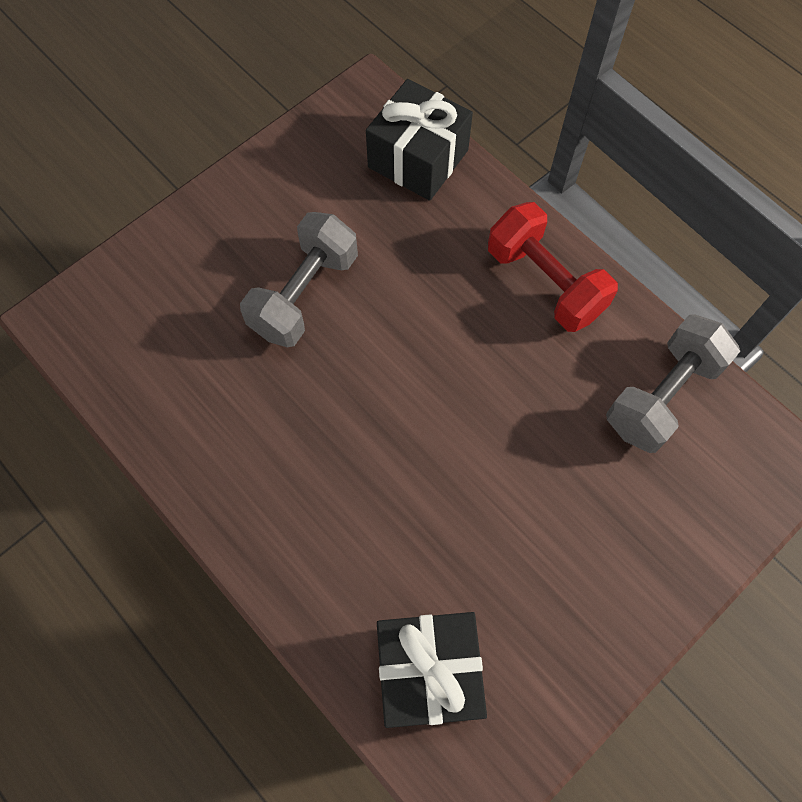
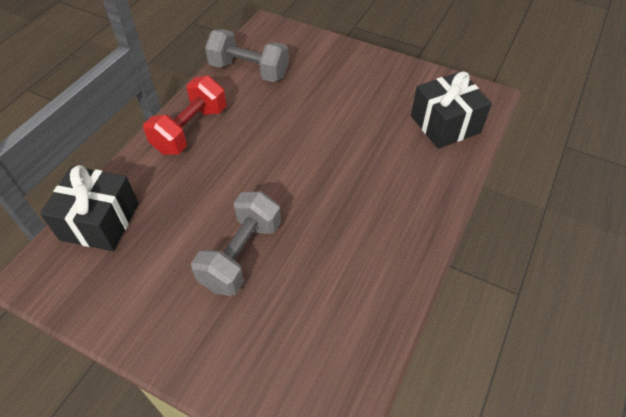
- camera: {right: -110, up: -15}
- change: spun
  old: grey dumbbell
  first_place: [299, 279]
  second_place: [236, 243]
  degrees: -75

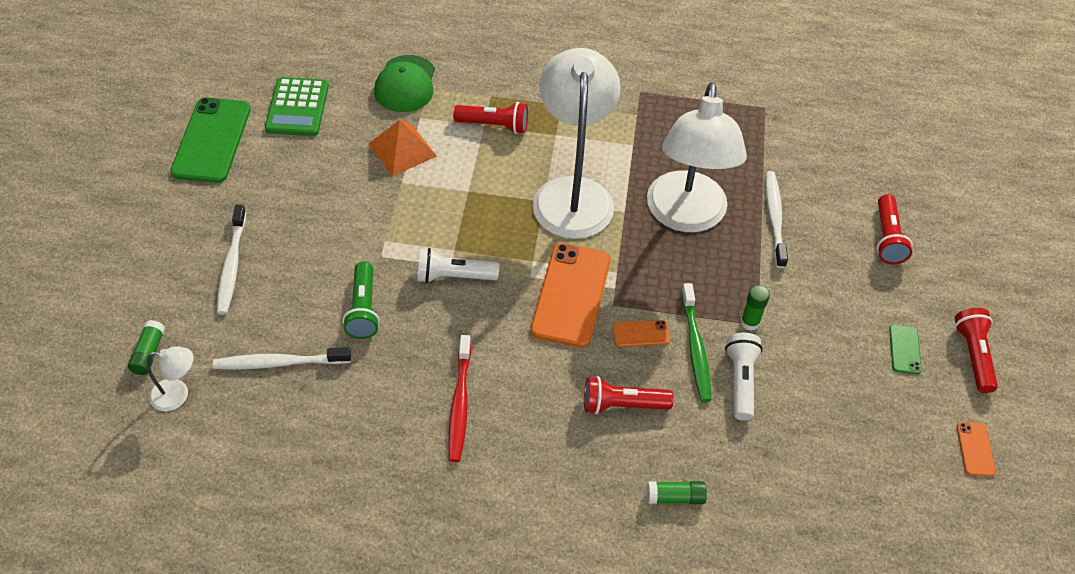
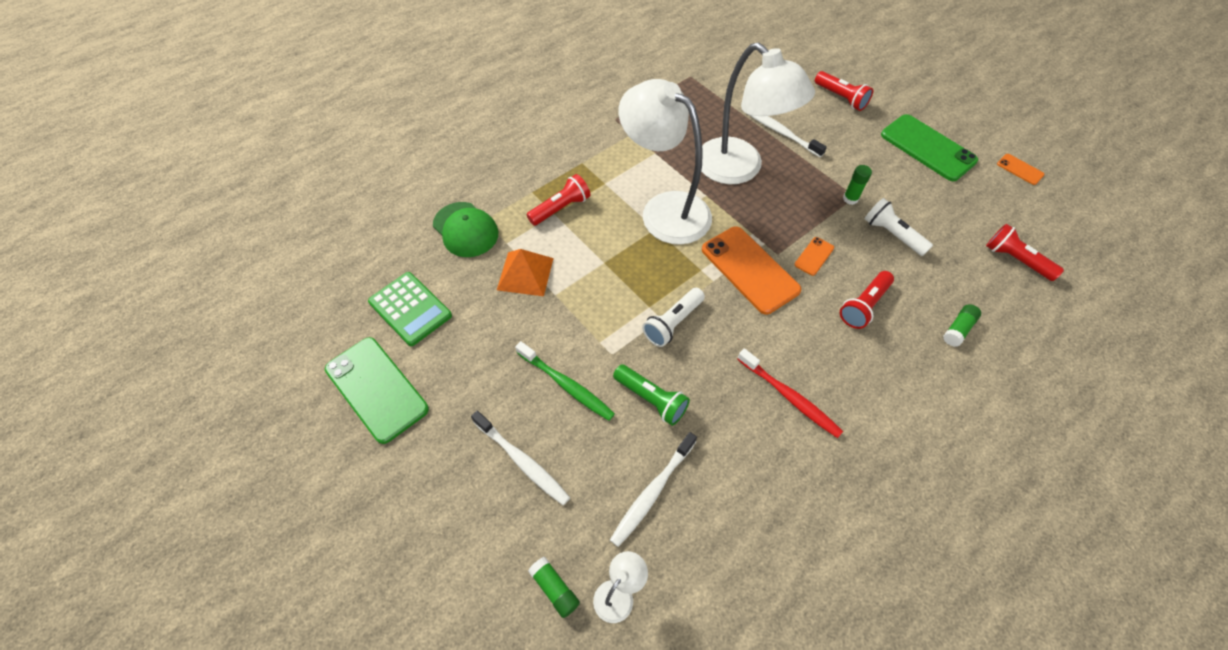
- camera: {right: -45, up: 5}
- change: relocated
  old: green toothbrush
  first_place: [696, 342]
  second_place: [565, 381]
- change: relocated
  old: red flashlight
  first_place: [976, 350]
  second_place: [1025, 252]
- change: size
  old: green phone
  first_place: [905, 349]
  second_place: [929, 147]
  factor: 2.19

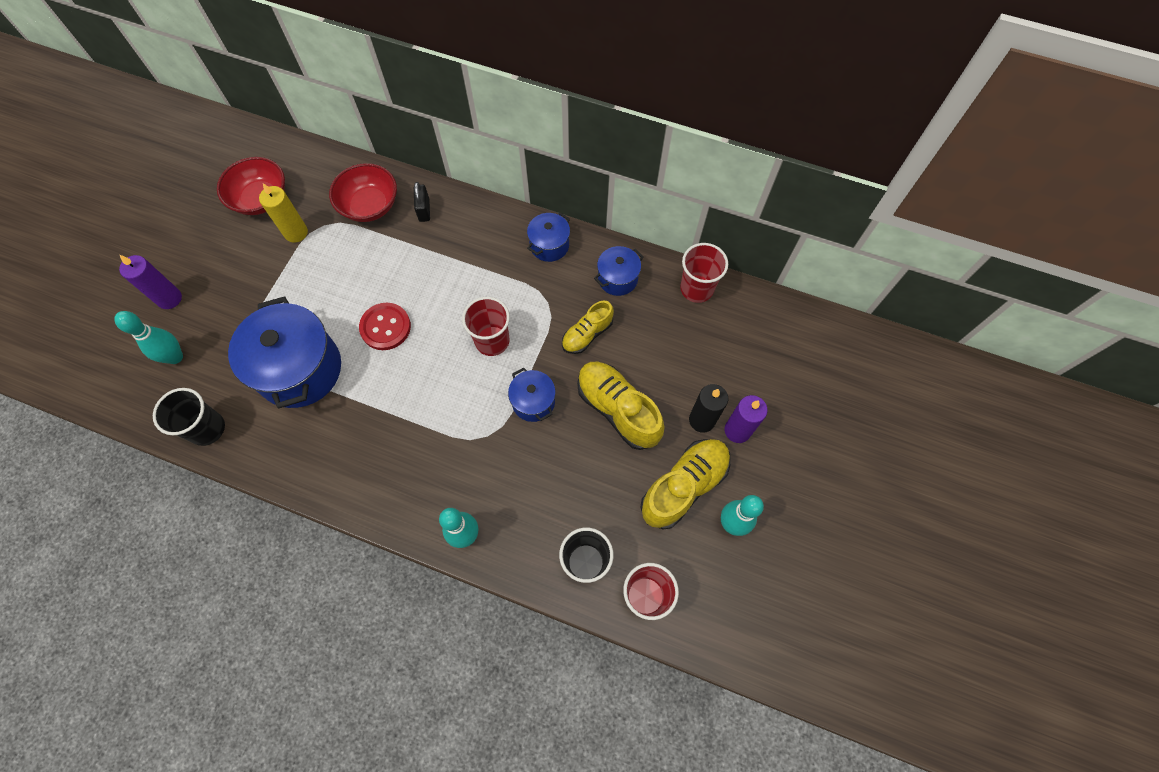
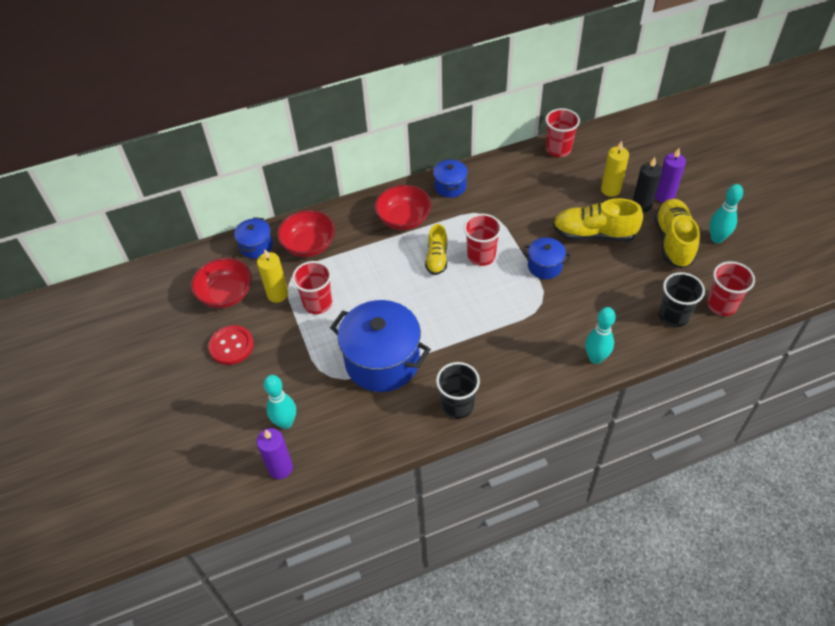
- camera: {right: -40, up: -15}
- change: missing
  old: black padlock
  first_place: [422, 202]
- change: relocated
  old: blue pot
  first_place: [619, 271]
  second_place: [253, 238]
- change: relocated
  old: purple candle
  first_place: [150, 282]
  second_place: [275, 453]
- change: relocated
  old: yellow shoe
  first_place: [588, 327]
  second_place: [436, 249]
- change: relocated
  old: red button
  first_place: [385, 326]
  second_place: [231, 345]
- change: relocated
  old: black cup
  first_place: [189, 417]
  second_place: [458, 390]
- change: appeared
  new: yellow candle
  second_place: [615, 169]
- change: appeared
  new: red bowl
  second_place: [403, 207]
- change: appeared
  new: red cup
  second_place: [312, 287]

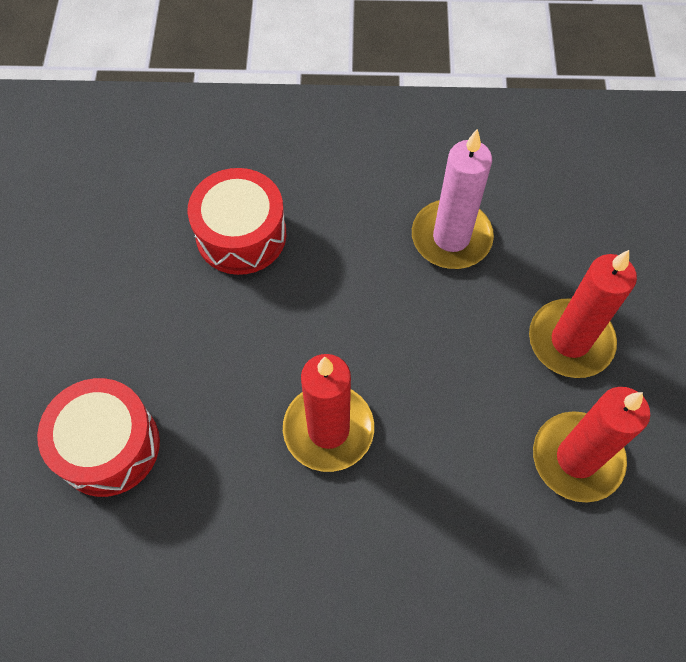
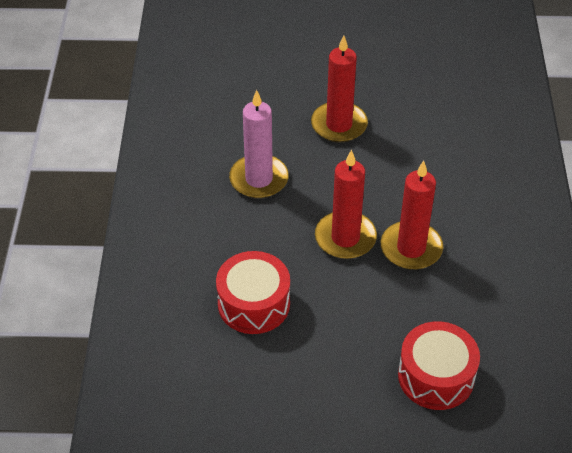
- camera: {right: -90, up: -15}
- change: relocated
  old: red candle
  first_place: [591, 445]
  second_place: [346, 204]

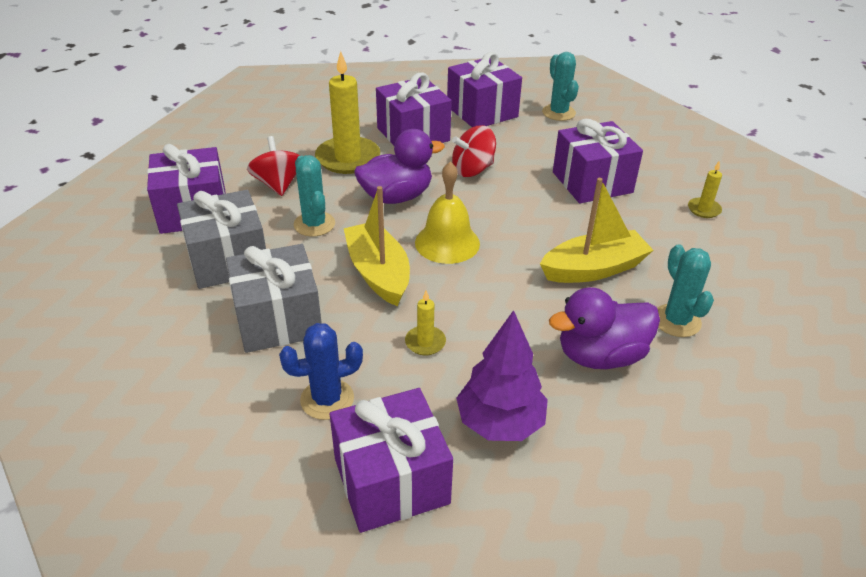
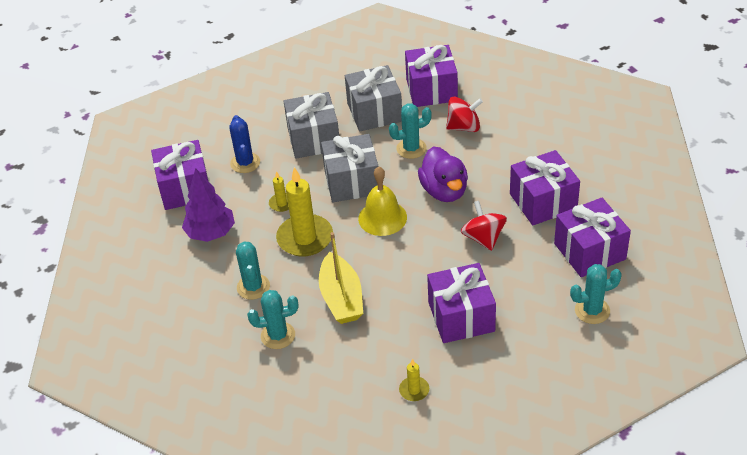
- camera: {right: 100, up: 5}
- change: relocated
  old: yellow candle
  first_place: [347, 112]
  second_place: [304, 212]
- change: exchanged
  old: yellow boat
  new: grey gift
  first_place: [377, 246]
  second_place: [350, 168]
- change: exchanged
  old: purple duck
  new: turquoise cactus
  first_place: [604, 328]
  second_place: [253, 270]

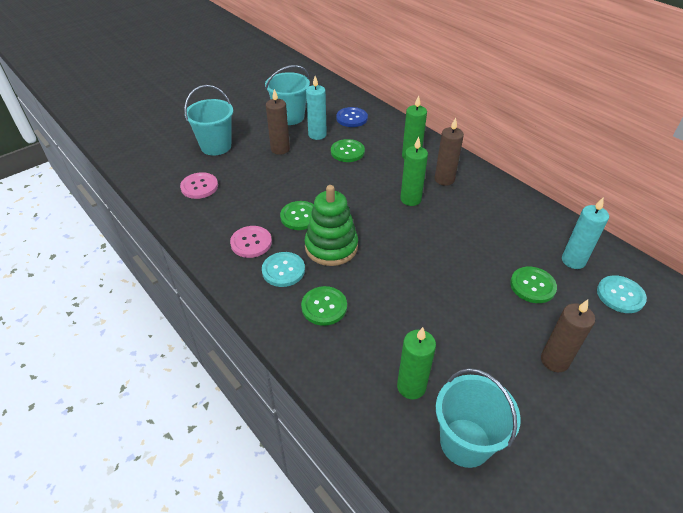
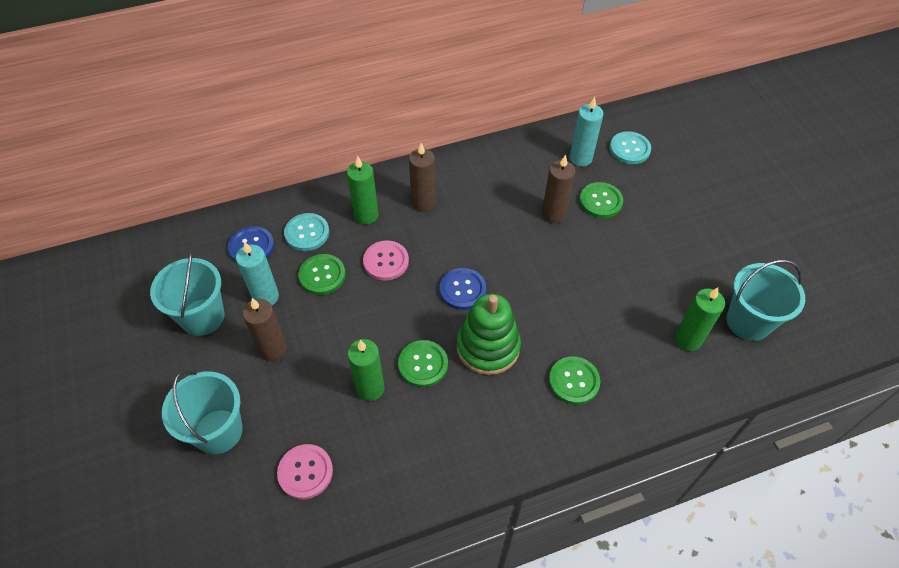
- camera: {right: -70, up: 10}
- change: relocated
  old: green candle
  first_place: [414, 171]
  second_place: [366, 370]
- change: relocated
  old: pink button
  first_place: [251, 242]
  second_place: [386, 261]
- change: relocated
  old: turquoise button
  first_place: [283, 269]
  second_place: [306, 232]
- change: relocated
  old: brown candle
  first_place: [568, 336]
  second_place: [559, 189]
- change: appeared
  new: blue button
  second_place: [463, 289]

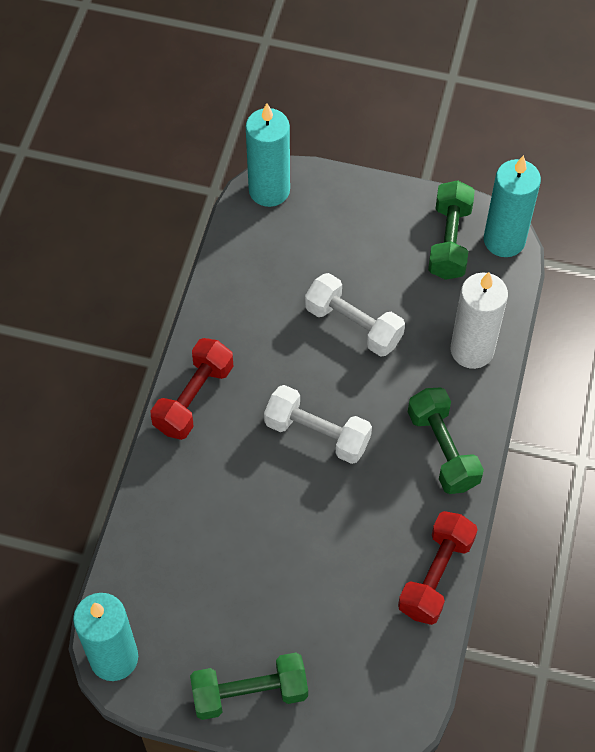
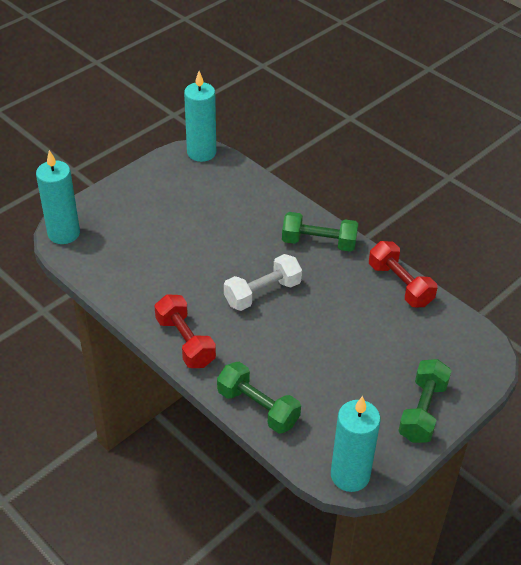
- camera: {right: -60, up: -15}
- change: relocated
  old: green dumbbell
  first_place: [451, 230]
  second_place: [259, 398]
- change: missing
  old: white candle
  first_place: [479, 320]
- change: missing
  old: white dumbbell
  first_place: [355, 315]

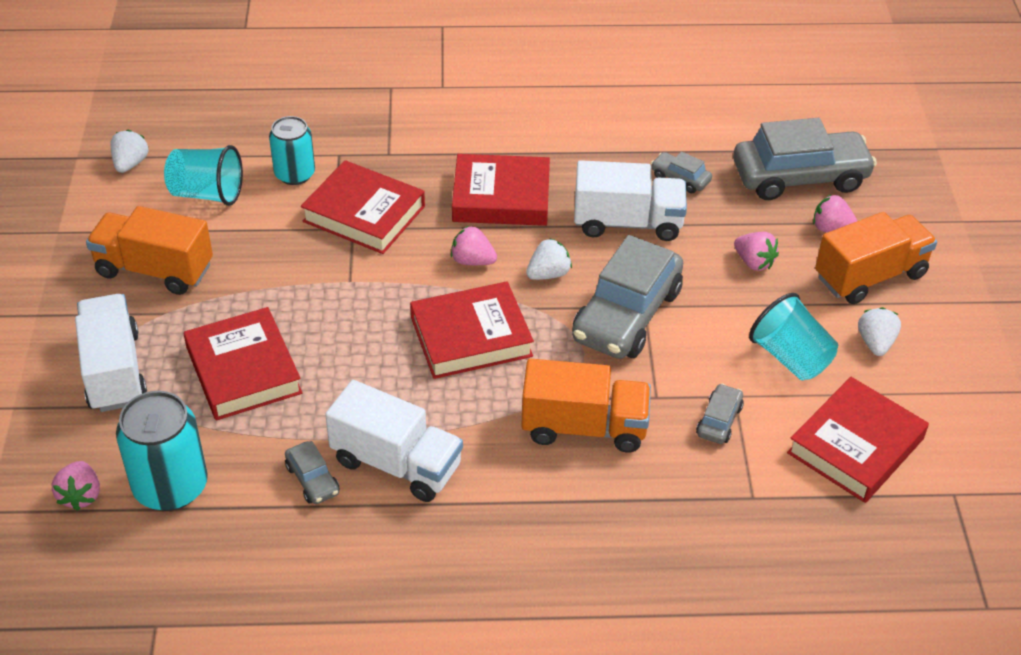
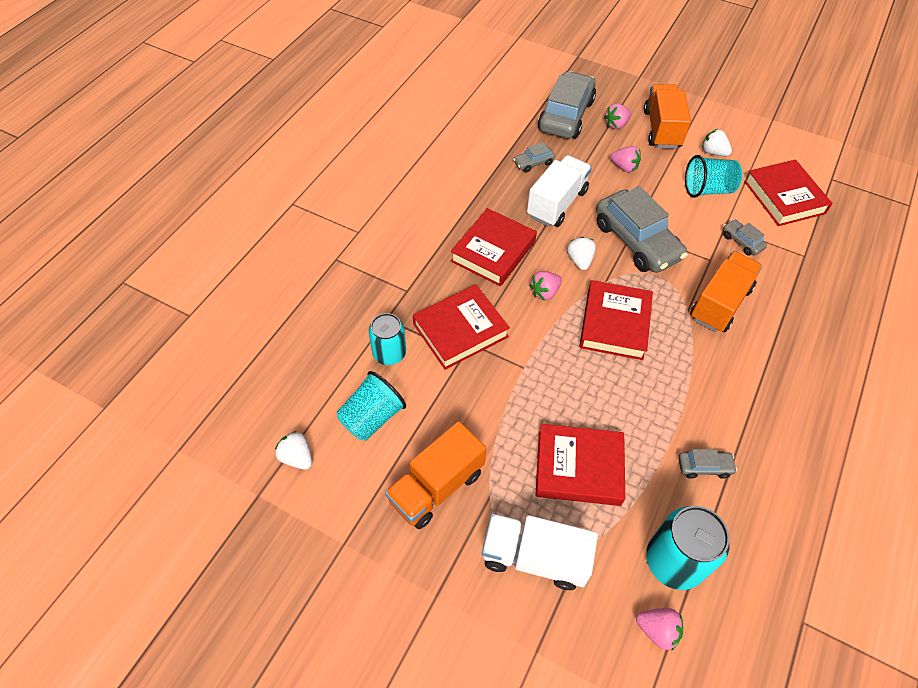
- camera: {right: -60, up: 10}
- change: spun
  old: pink strawberry
  first_place: [756, 251]
  second_place: [625, 159]
  degrees: 45
- change: missing
  old: white truck
  first_place: [394, 441]

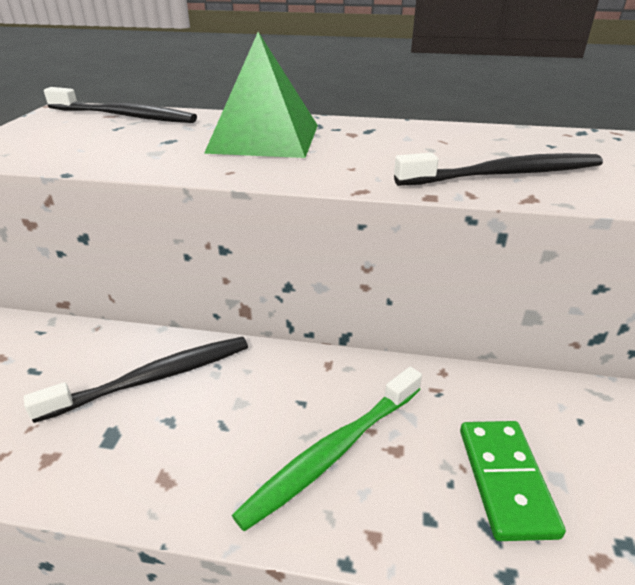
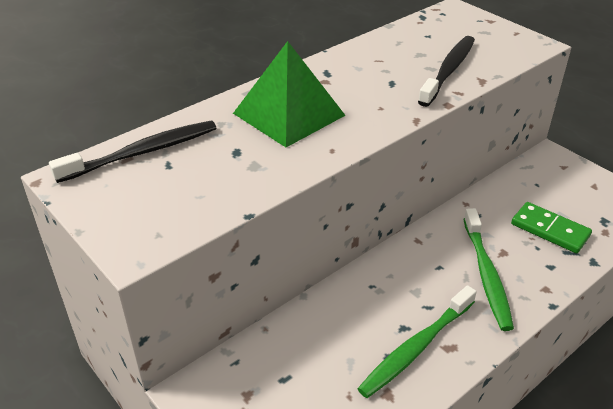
- camera: {right: -50, up: 5}
- change: missing
  old: black toothbrush
  first_place: [136, 379]
- change: appeared
  new: green toothbrush
  second_place: [416, 341]

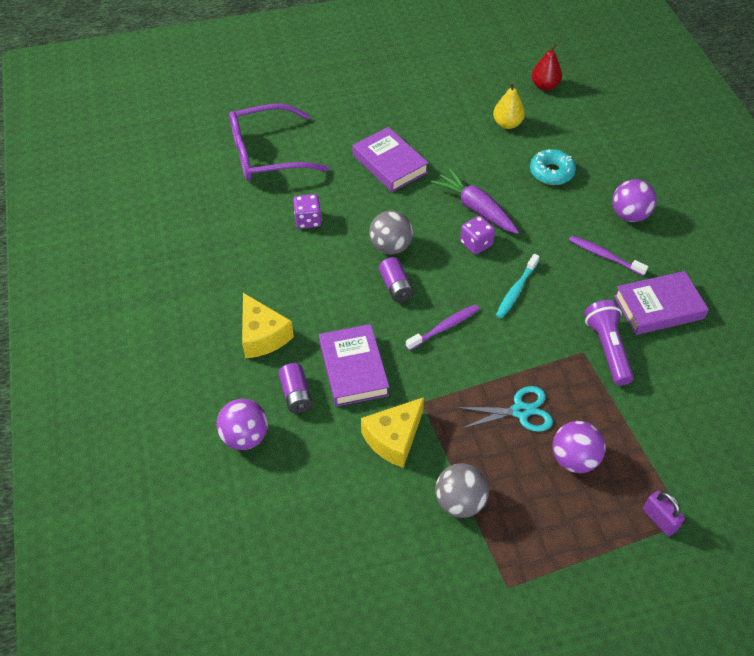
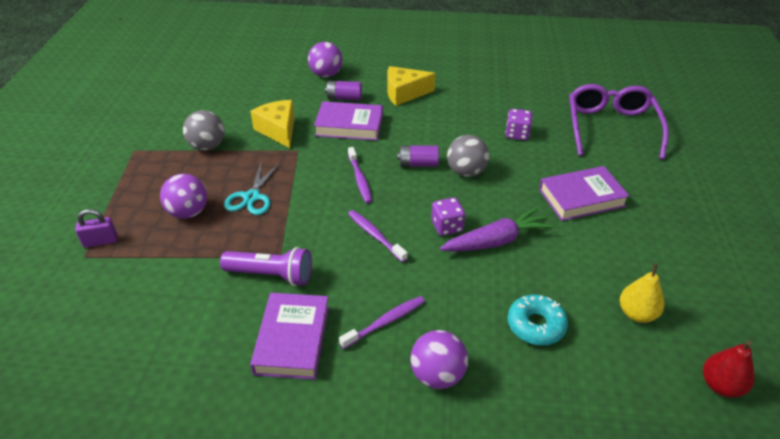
- camera: {right: 110, up: -10}
- change: colour
  old: turquoise toothbrush
  new: purple toothbrush
  first_place: [517, 286]
  second_place: [378, 236]

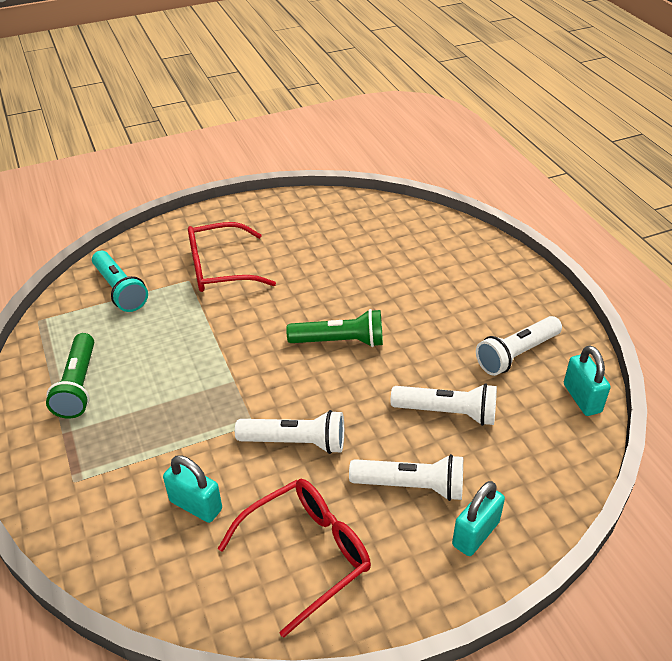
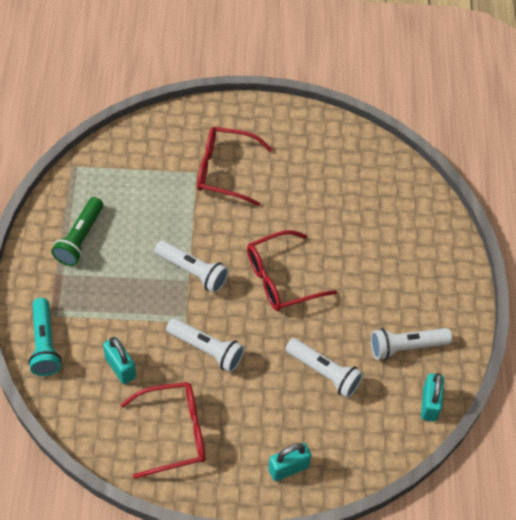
- camera: {right: 20, up: 15}
- change: relocated
  old: turquoise flashlight
  first_place: [120, 281]
  second_place: [44, 337]
- change: exchanged
  old: green flashlight
  new: red glasses
  first_place: [334, 328]
  second_place: [292, 270]
- change: relocated
  old: white flashlight
  first_place: [406, 477]
  second_place: [192, 266]

